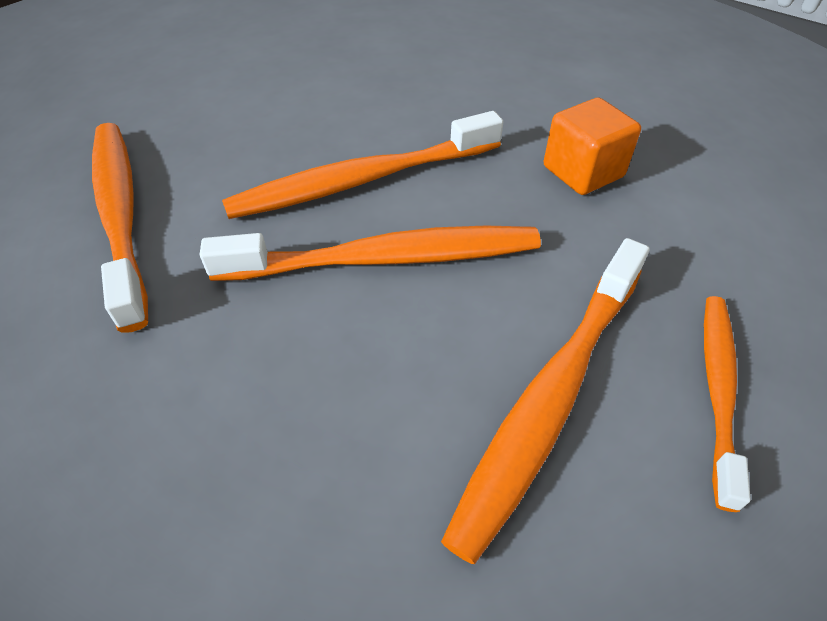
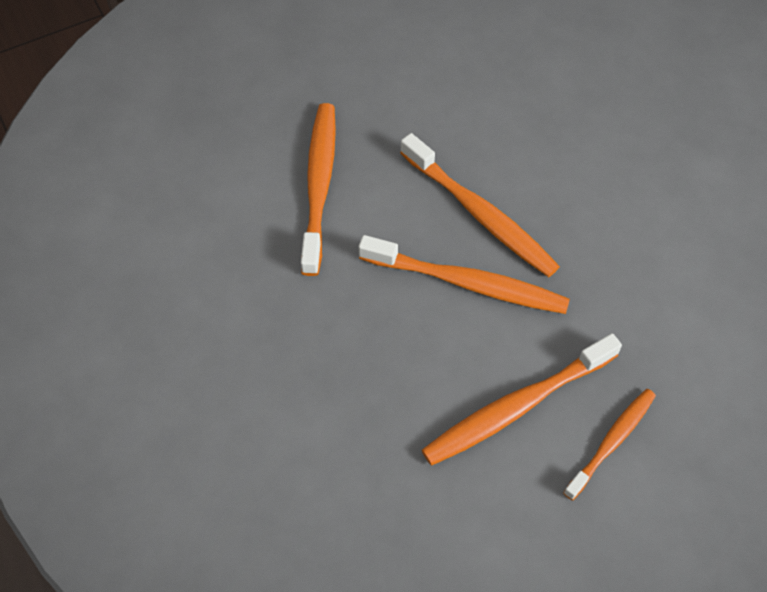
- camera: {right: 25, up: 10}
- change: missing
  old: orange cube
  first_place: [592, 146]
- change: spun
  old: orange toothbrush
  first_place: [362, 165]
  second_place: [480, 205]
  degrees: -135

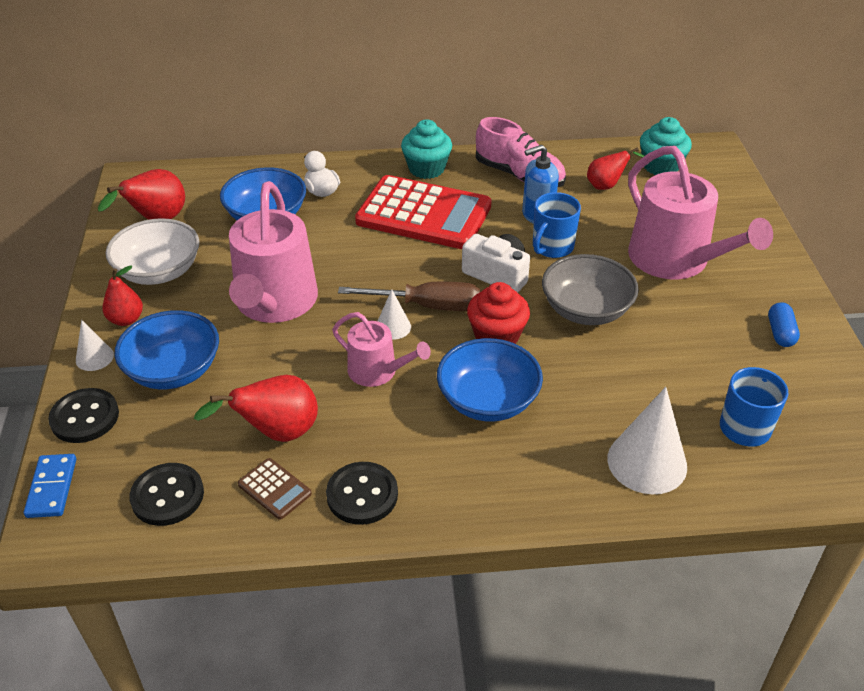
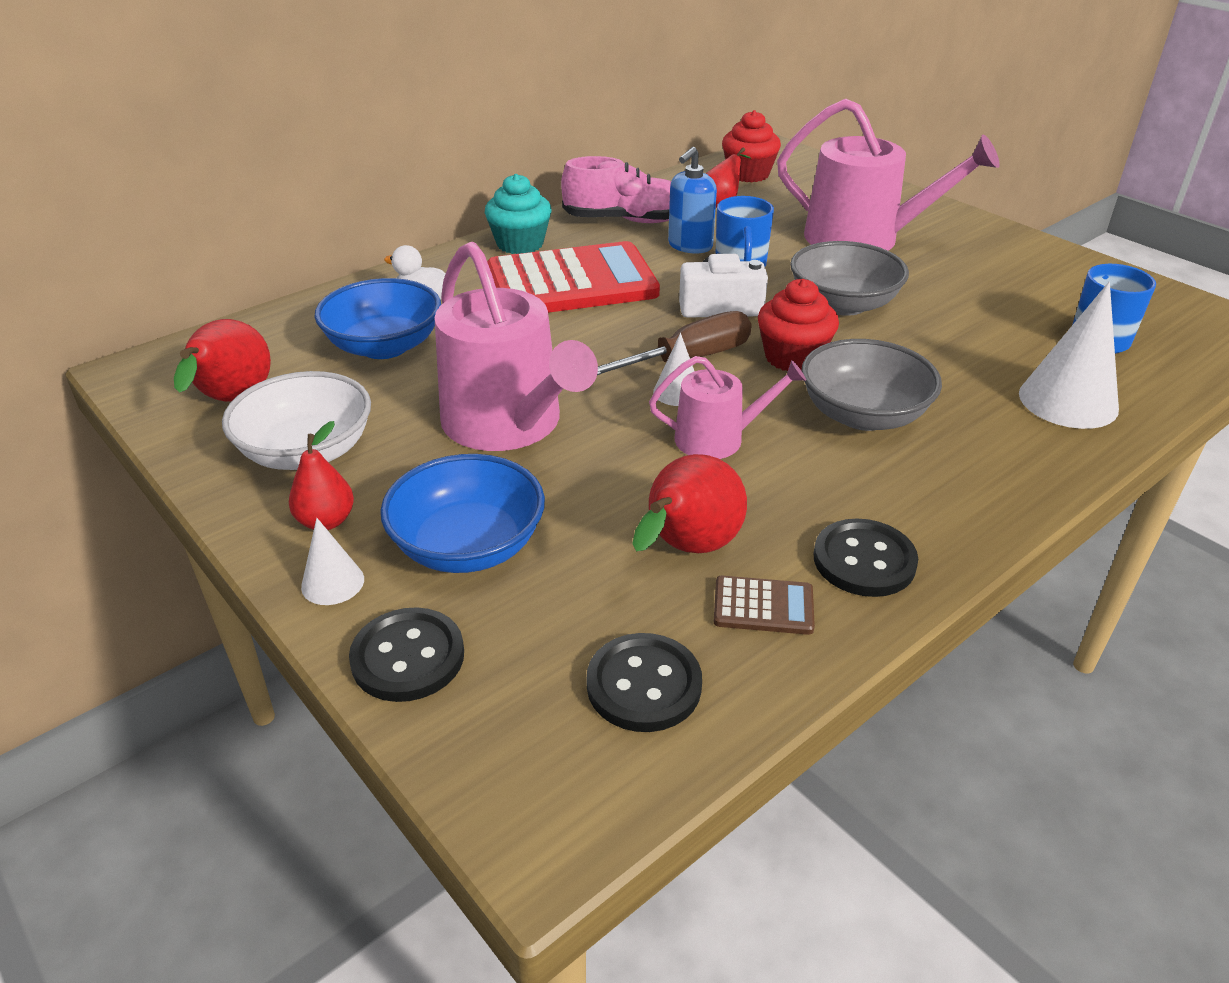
- camera: {right: -35, up: -5}
- change: colour
  old: turquoise cupcake
  new: red cupcake
  first_place: [666, 146]
  second_place: [751, 146]
- change: missing
  old: blue capsule
  first_place: [784, 324]
- change: colour
  old: blue bowl
  new: grey bowl
  first_place: [490, 380]
  second_place: [871, 385]
- change: missing
  old: blue domino
  first_place: [50, 486]

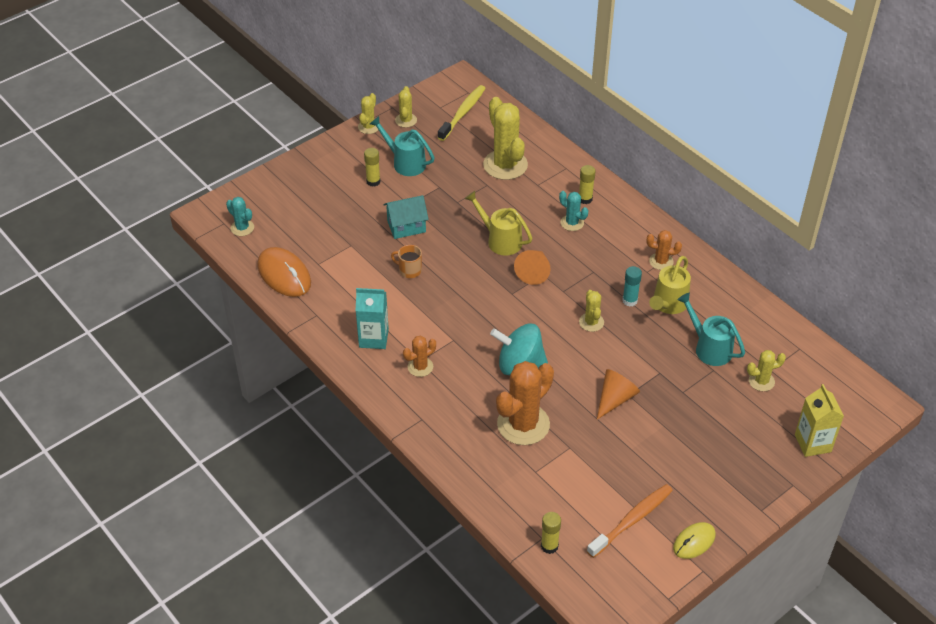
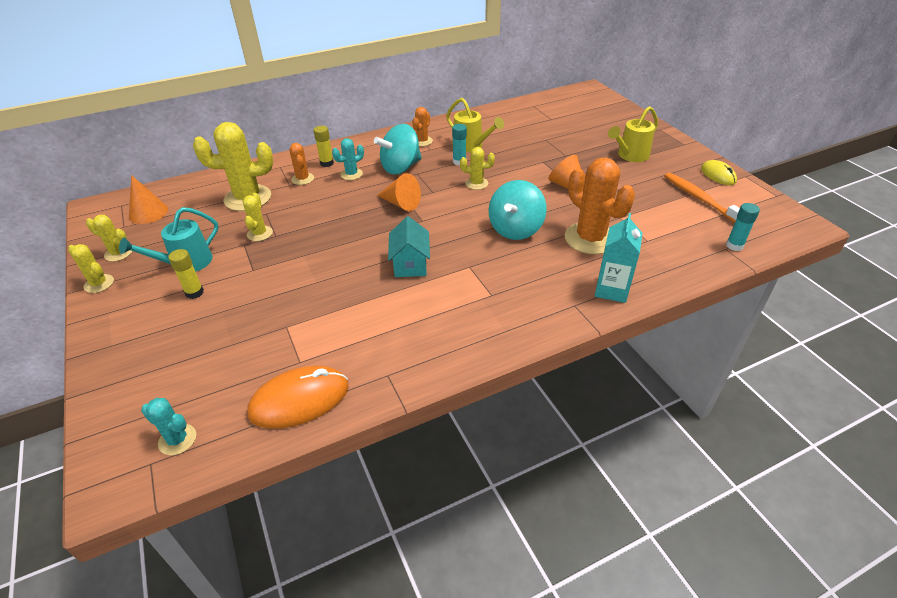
- camera: {right: -75, up: -5}
- change: exchanged
  old: yellow toothbrush
  new: orange cone
  first_place: [462, 113]
  second_place: [148, 199]
- change: relocated
  old: yellow watering can
  first_place: [498, 223]
  second_place: [633, 134]
- change: relocated
  old: turquoise house
  first_place: [406, 217]
  second_place: [409, 246]
- change: spun
  old: turquoise cactus
  first_place: [240, 216]
  second_place: [168, 426]
  degrees: 60
- change: missing
  old: orange mug
  first_place: [406, 261]
- change: relocated
  old: turquoise carton
  first_place: [372, 318]
  second_place: [619, 258]
- change: missing
  old: turquoise watering can
  first_place: [711, 329]
- change: relocated
  old: orange cactus
  first_place: [419, 356]
  second_place: [301, 164]
- change: relocated
  old: yellow cactus
  first_place: [766, 370]
  second_place: [258, 217]
- change: missing
  old: yellow carton
  first_place: [819, 420]
- change: colour
  old: yellow glue stick
  new: turquoise glue stick
  first_place: [551, 533]
  second_place: [743, 227]
- change: appeared
  new: turquoise spinning top
  second_place: [398, 149]

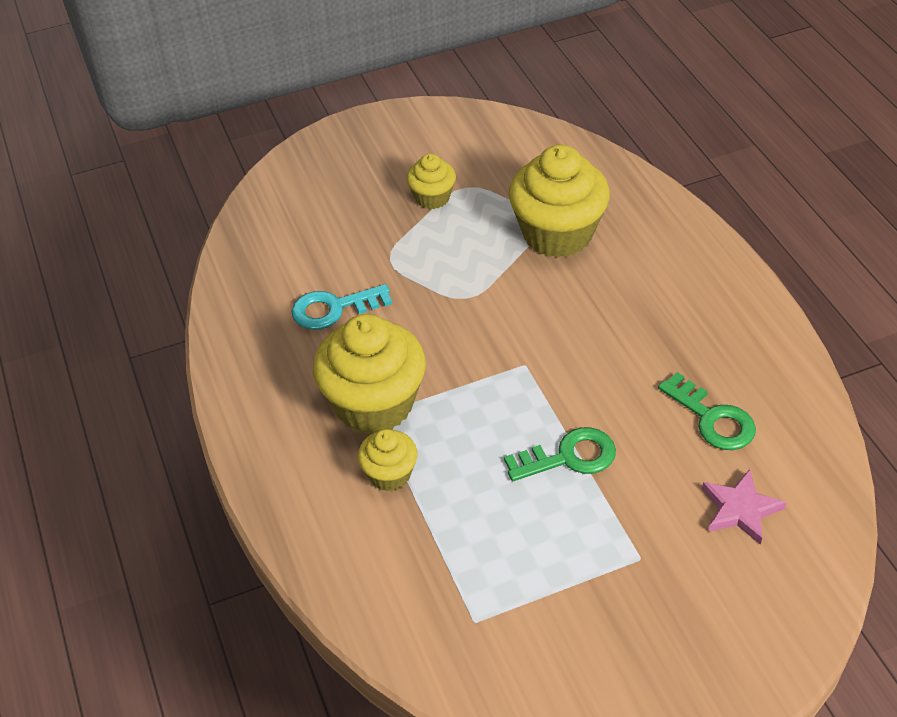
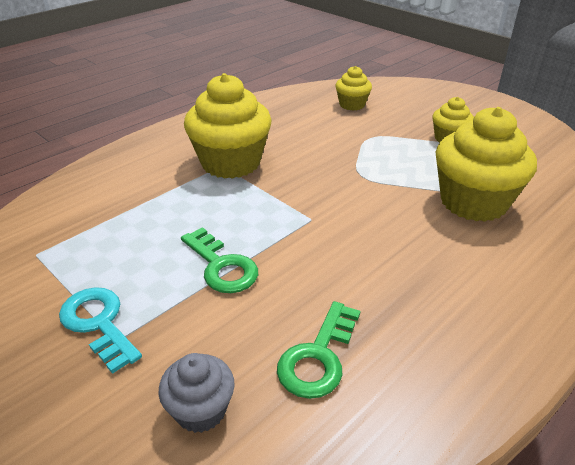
- camera: {right: 65, up: -10}
- change: relocated
  old: turquoise key
  first_place: [341, 307]
  second_place: [100, 330]
- change: relocated
  old: yellow cupcake
  first_place: [388, 460]
  second_place: [353, 88]
- change: exchanged
  old: pink star
  new: grey cupcake
  first_place: [744, 507]
  second_place: [196, 393]

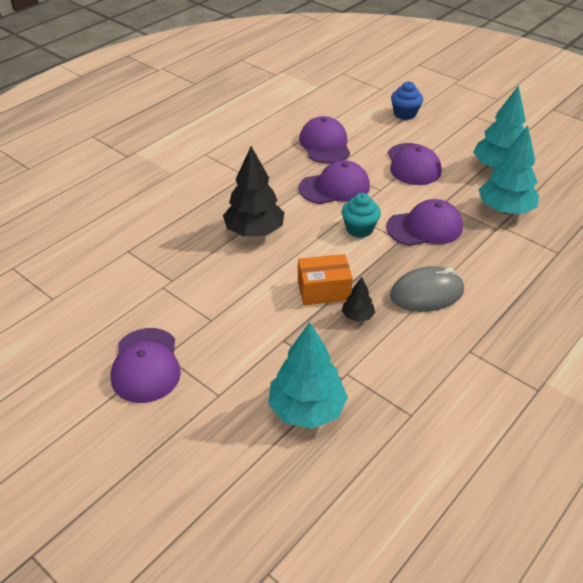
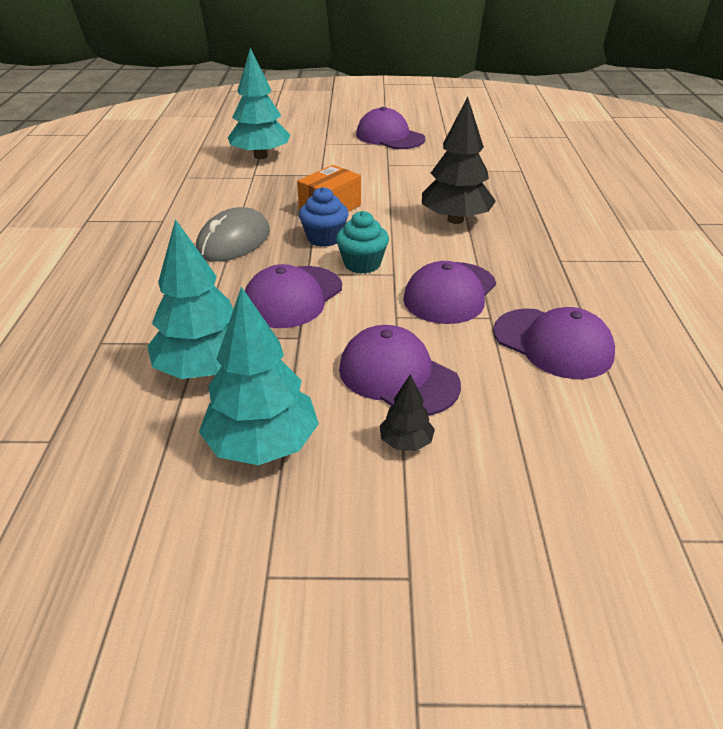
- camera: {right: 140, up: -5}
- change: relocated
  old: blue cupcake
  first_place: [407, 100]
  second_place: [324, 217]
- change: relocated
  old: black tree
  first_place: [358, 299]
  second_place: [407, 412]

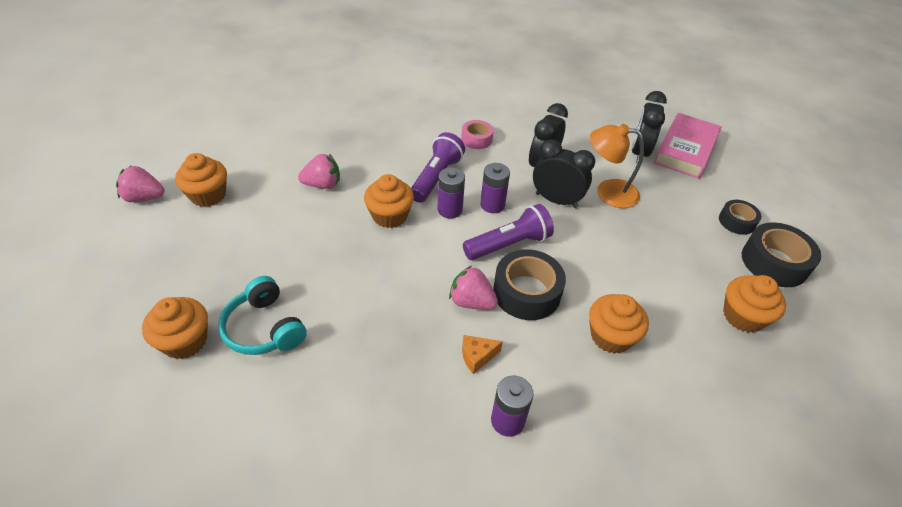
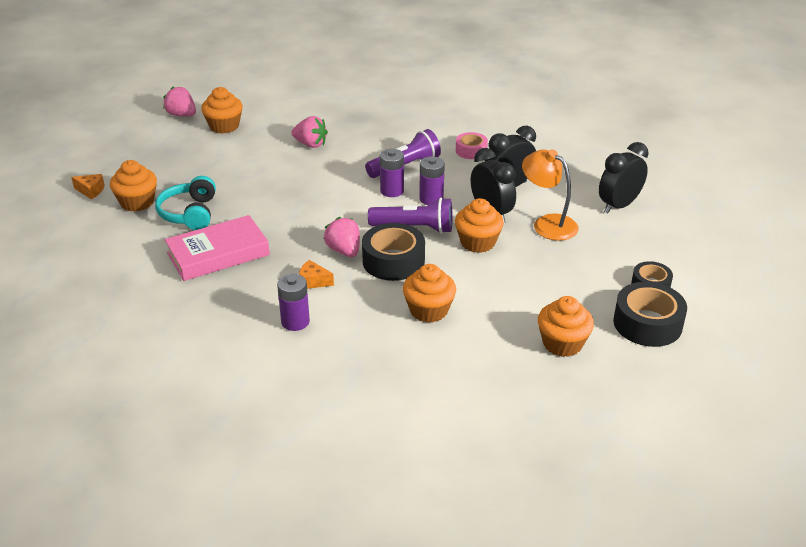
- camera: {right: 35, up: -10}
- change: relocated
  old: pink book
  first_place: [687, 146]
  second_place: [217, 248]
- change: relocated
  old: orange cupcake
  first_place: [389, 201]
  second_place: [479, 225]
- change: appeared
  new: orange cheese
  second_place: [88, 186]

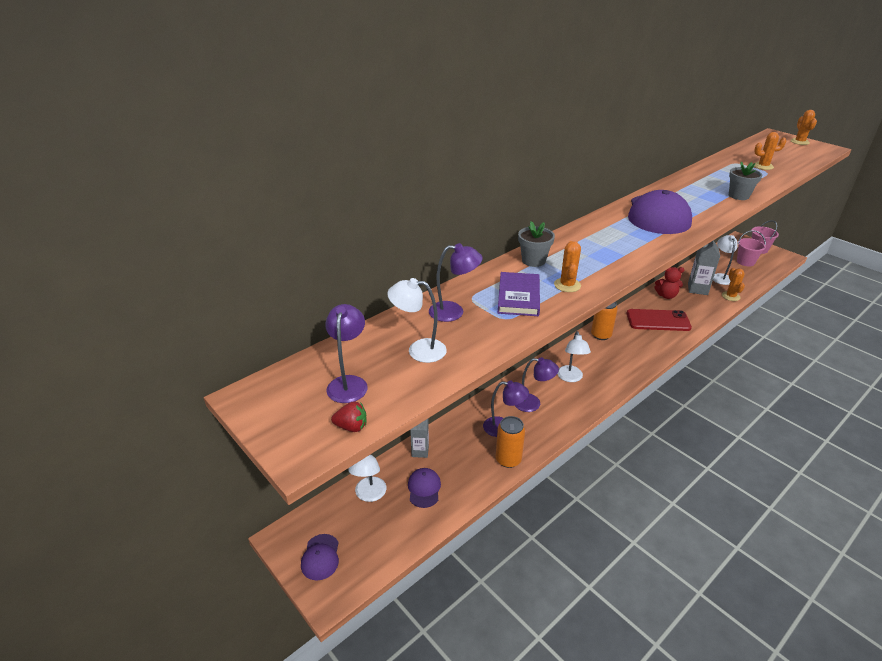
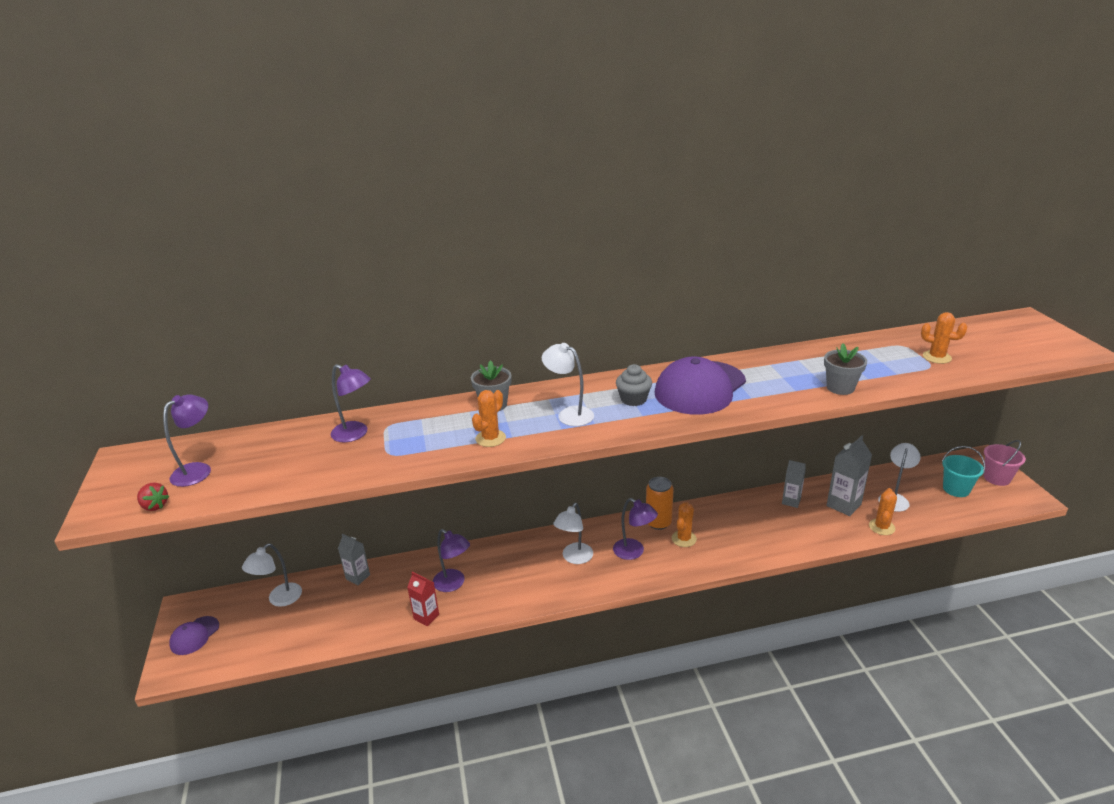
- camera: {right: 30, up: -5}
- change: relocated
  old: orange cactus
  first_place: [804, 127]
  second_place: [684, 524]
- change: colour
  old: pink bucket
  new: turquoise bucket
  first_place: [751, 248]
  second_place: [963, 471]
- change: exchanged
  old: red teddy bear
  new: grey carton
  first_place: [669, 283]
  second_place: [794, 484]
- change: missing
  old: purple book
  first_place: [518, 294]
- change: relocated
  old: white lamp
  first_place: [417, 320]
  second_place: [568, 384]
- change: missing
  old: red phone
  first_place: [659, 320]
- change: relocated
  old: purple lamp
  first_place: [537, 384]
  second_place: [635, 529]
- change: exchanged
  old: orange can
  new: red carton
  first_place: [510, 442]
  second_place: [423, 599]
- change: missing
  old: purple cap
  first_place: [424, 488]
- change: appeared
  new: grey cupcake
  second_place: [634, 385]

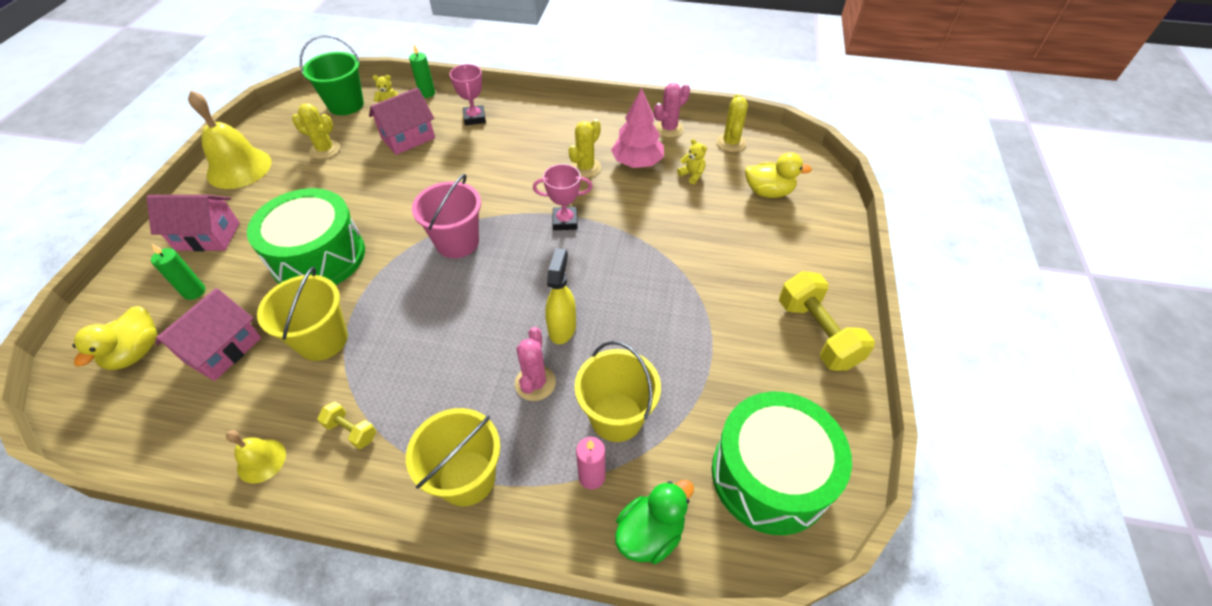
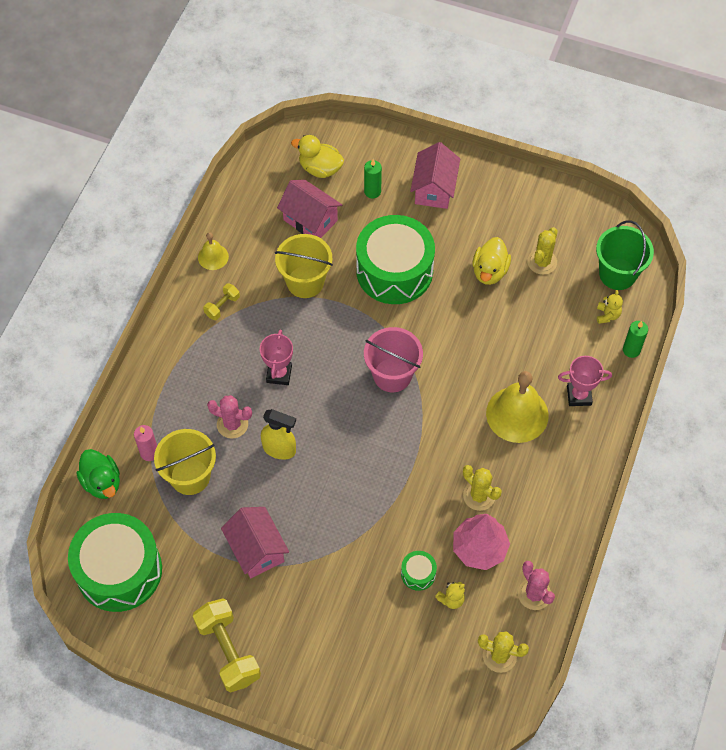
- camera: {right: 100, up: 10}
- change: relocated
  old: pink house
  first_place: [402, 121]
  second_place: [255, 543]
- change: relocated
  old: yellow bell
  first_place: [229, 140]
  second_place: [517, 407]
- change: relocated
  old: yellow duck
  first_place: [778, 175]
  second_place: [492, 261]
- change: relocated
  old: pink trophy
  first_place: [563, 197]
  second_place: [276, 357]
- change: spun
  old: yellow dumbbell
  first_place: [827, 321]
  second_place: [227, 645]
  degrees: 75
- change: missing
  old: yellow bucket
  first_place: [453, 457]
- change: appeared
  new: green drum
  second_place: [419, 571]

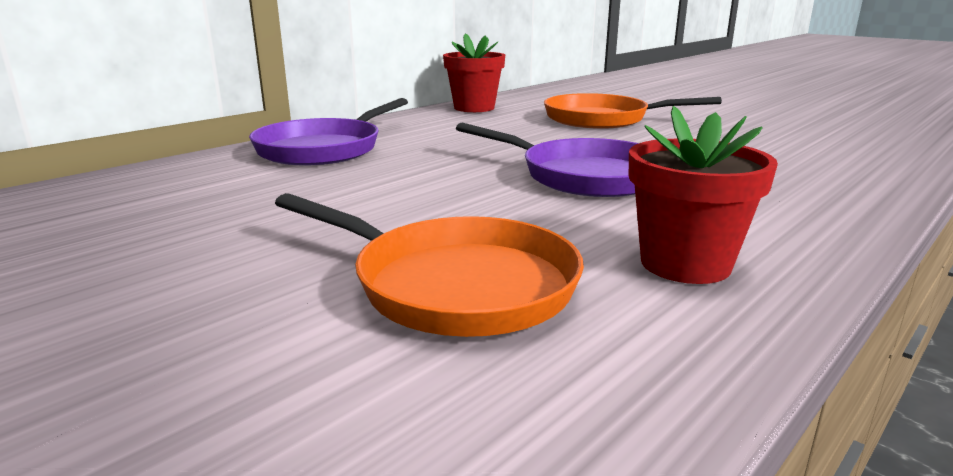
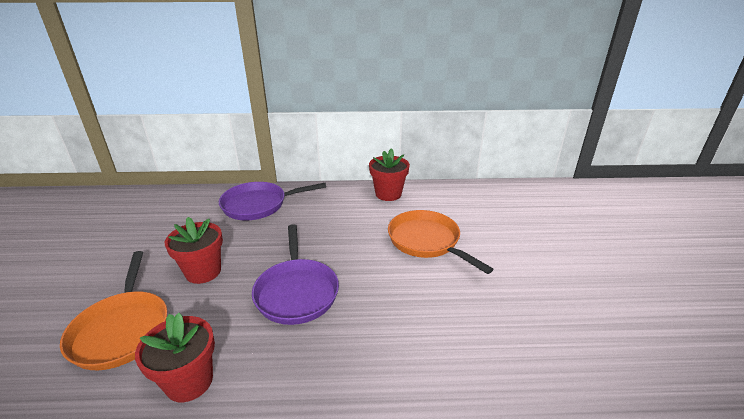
- camera: {right: 45, up: 10}
- change: appeared
  new: red flower pot
  second_place: [194, 250]

